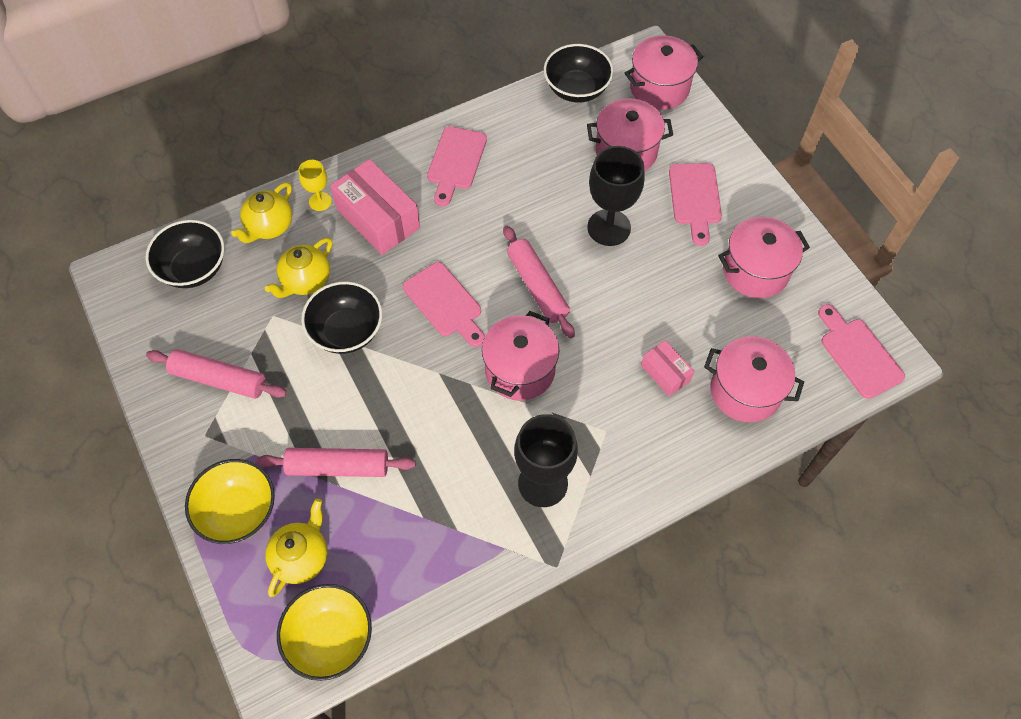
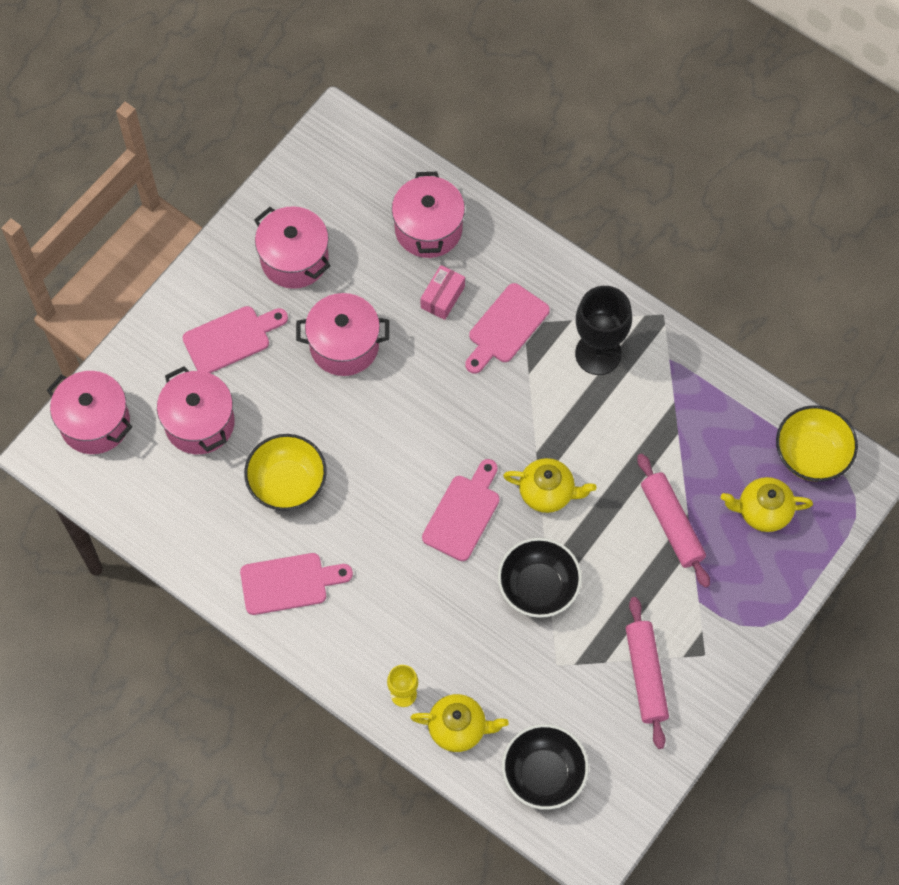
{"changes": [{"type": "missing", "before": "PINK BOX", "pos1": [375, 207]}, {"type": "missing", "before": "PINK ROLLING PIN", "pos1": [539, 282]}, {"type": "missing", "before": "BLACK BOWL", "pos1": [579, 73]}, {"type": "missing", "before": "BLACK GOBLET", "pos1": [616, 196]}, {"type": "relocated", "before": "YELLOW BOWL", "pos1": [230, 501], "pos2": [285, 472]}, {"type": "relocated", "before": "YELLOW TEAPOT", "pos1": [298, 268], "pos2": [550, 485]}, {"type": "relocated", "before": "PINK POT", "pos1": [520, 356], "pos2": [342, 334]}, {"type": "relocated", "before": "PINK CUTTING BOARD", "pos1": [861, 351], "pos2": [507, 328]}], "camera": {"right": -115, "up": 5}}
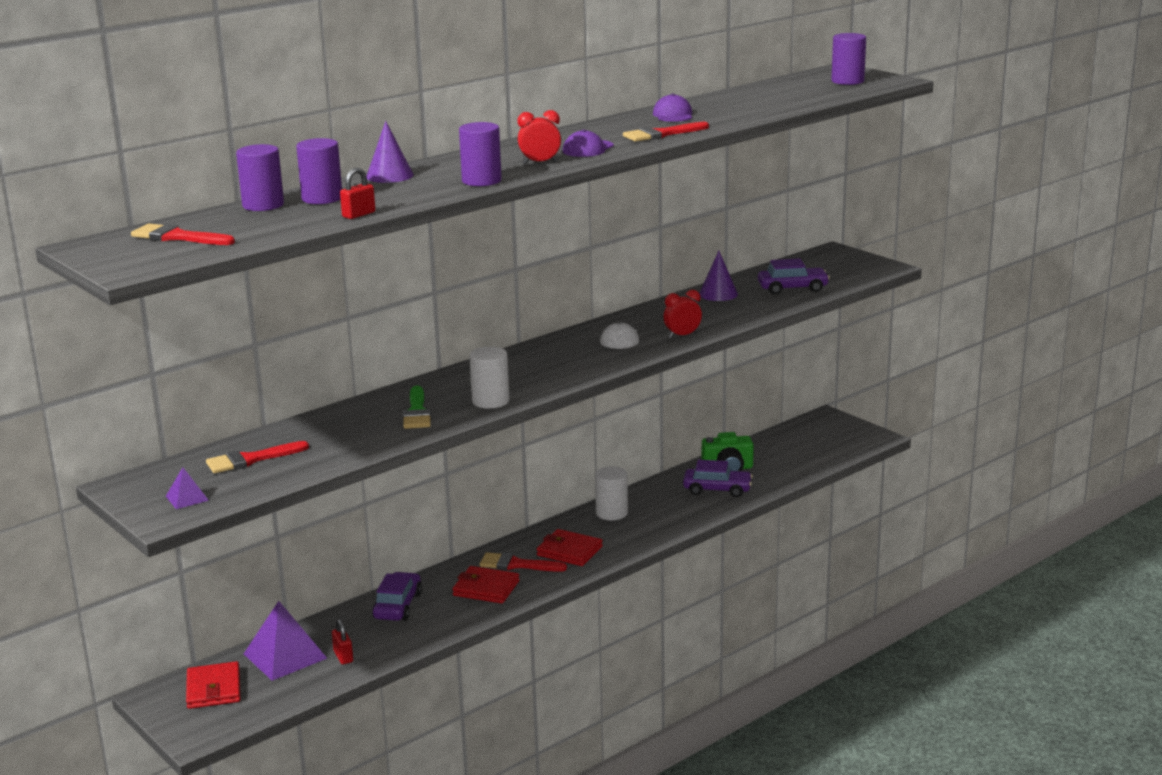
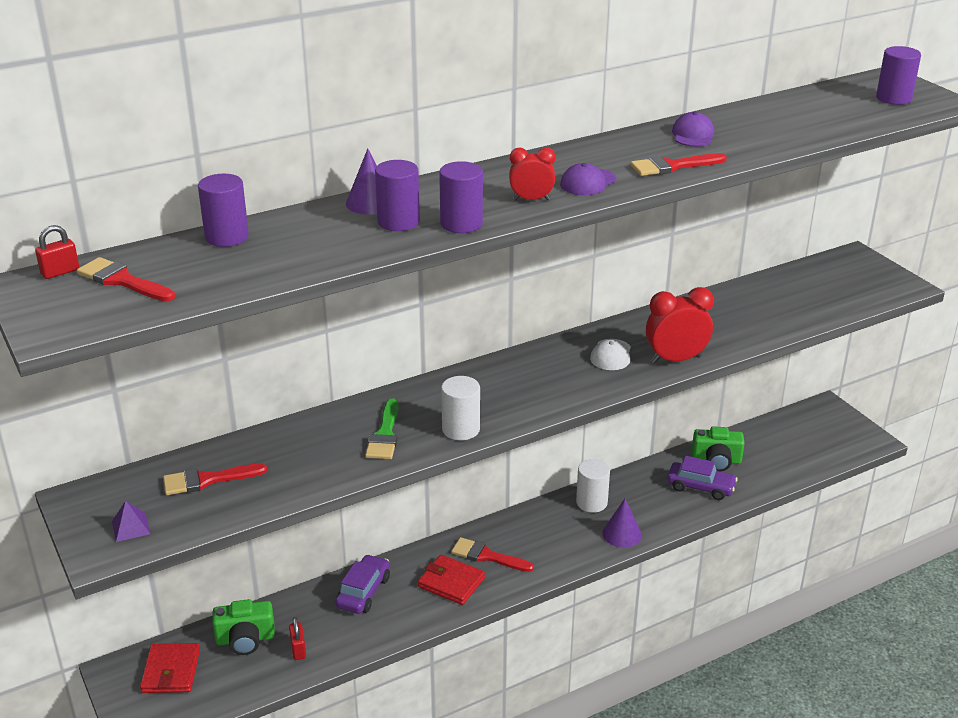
{"changes": [{"type": "missing", "before": "RED WALLET", "pos1": [570, 547]}, {"type": "missing", "before": "PURPLE CAR", "pos1": [794, 276]}, {"type": "relocated", "before": "PURPLE CYLINDER", "pos1": [319, 171], "pos2": [397, 195]}, {"type": "relocated", "before": "RED PADLOCK", "pos1": [357, 193], "pos2": [57, 252]}, {"type": "relocated", "before": "PURPLE CONE", "pos1": [718, 276], "pos2": [622, 523]}, {"type": "exchanged", "before": "PURPLE PYRAMID", "after": "GREEN CAMERA", "pos1": [285, 641], "pos2": [243, 627]}, {"type": "size", "before": "RED CLOCK", "pos1": [683, 314], "pos2": [680, 325], "scale": 1.66}], "camera": {"right": 10, "up": 10}}
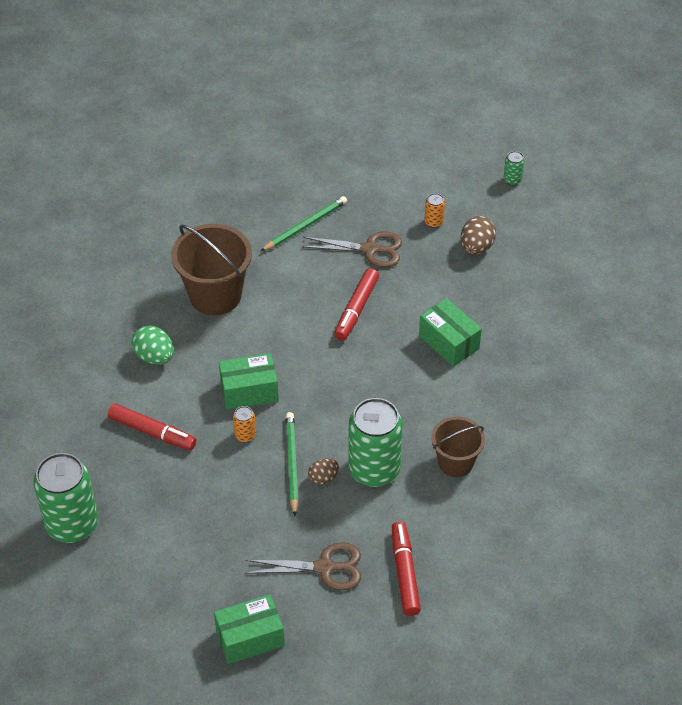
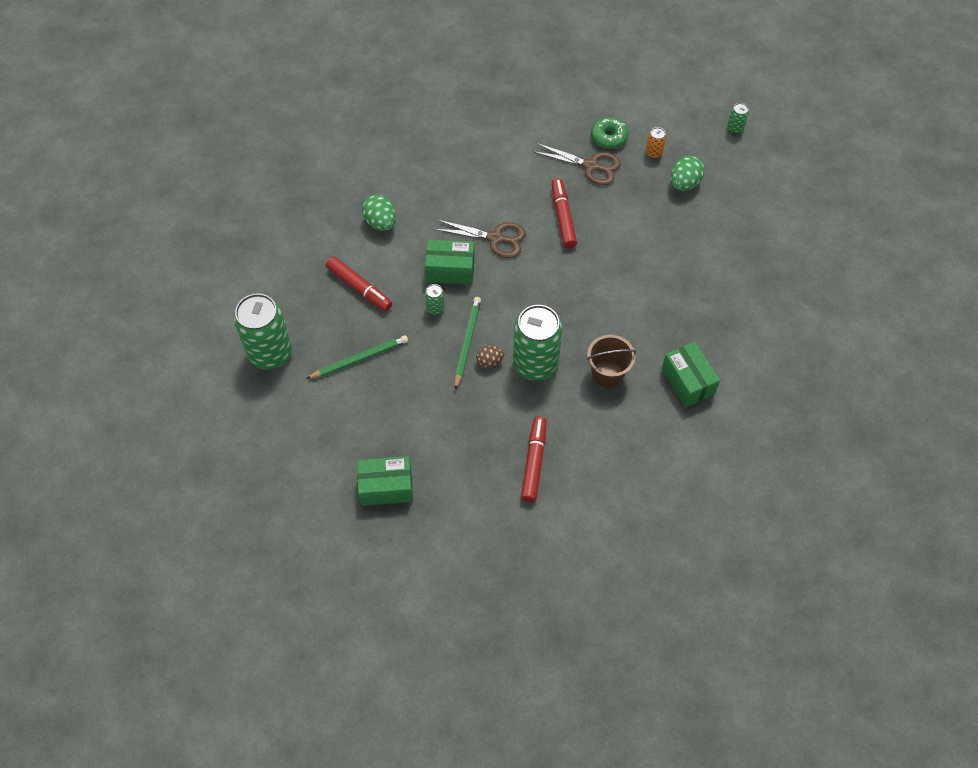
{"changes": [{"type": "missing", "before": "BROWN BUCKET", "pos1": [211, 269]}, {"type": "appeared", "after": "GREEN DONUT", "pos2": [610, 133]}, {"type": "relocated", "before": "BROWN SCISSORS", "pos1": [303, 566], "pos2": [480, 239]}, {"type": "relocated", "before": "GREEN PENCIL", "pos1": [303, 224], "pos2": [357, 357]}, {"type": "relocated", "before": "GREEN BOX", "pos1": [450, 332], "pos2": [690, 374]}, {"type": "colour", "before": "ORANGE CAN", "after": "GREEN CAN", "pos1": [244, 424], "pos2": [435, 299]}, {"type": "colour", "before": "BROWN EGG", "after": "GREEN EGG", "pos1": [478, 235], "pos2": [688, 173]}, {"type": "spun", "before": "RED MARKER", "pos1": [356, 304], "pos2": [564, 213], "turn": 135}], "camera": {"right": 15, "up": 10}}
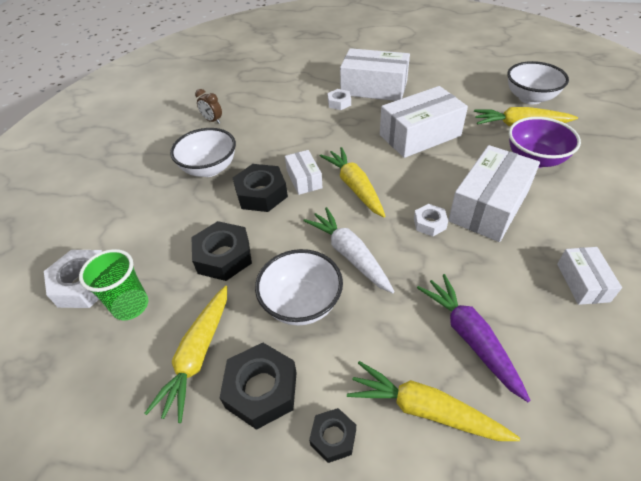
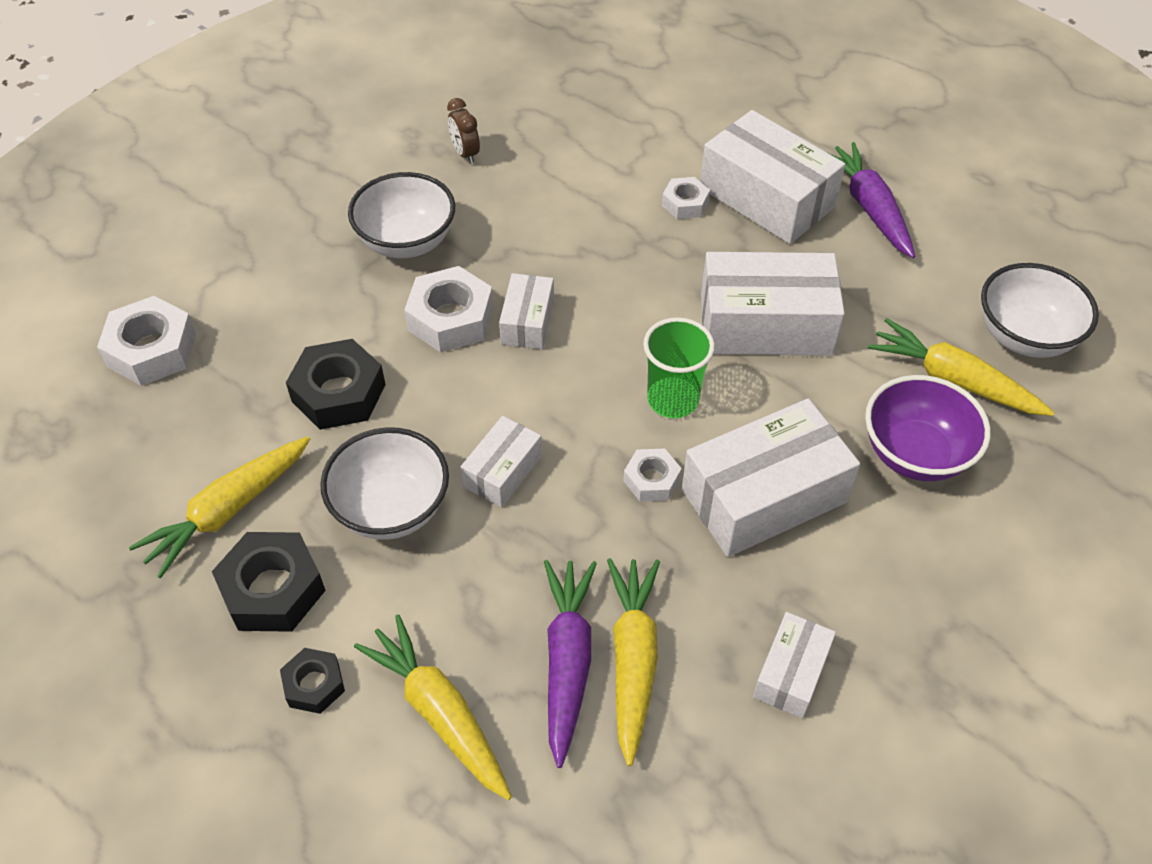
{"changes": [{"type": "appeared", "after": "PURPLE CARROT", "pos2": [871, 200]}, {"type": "relocated", "before": "GREEN CUP", "pos1": [113, 284], "pos2": [679, 367]}, {"type": "relocated", "before": "YELLOW CARROT", "pos1": [353, 182], "pos2": [633, 662]}, {"type": "exchanged", "before": "WHITE CARROT", "after": "WHITE BOX", "pos1": [349, 250], "pos2": [501, 461]}, {"type": "colour", "before": "BLACK NUT", "after": "WHITE NUT", "pos1": [260, 188], "pos2": [449, 309]}], "camera": {"right": 25, "up": 5}}
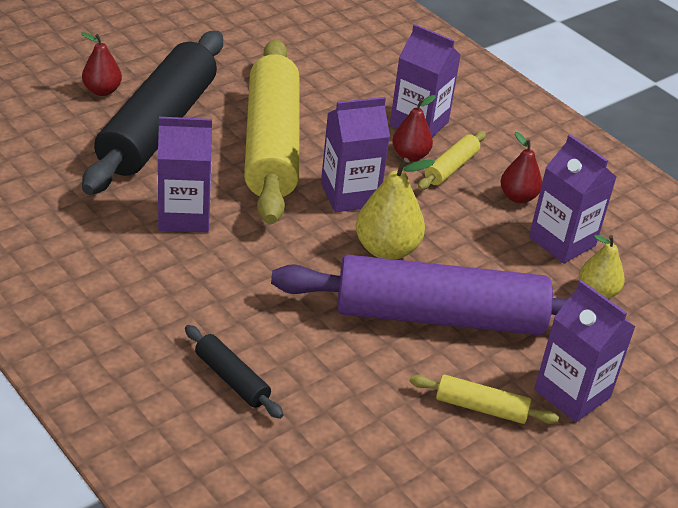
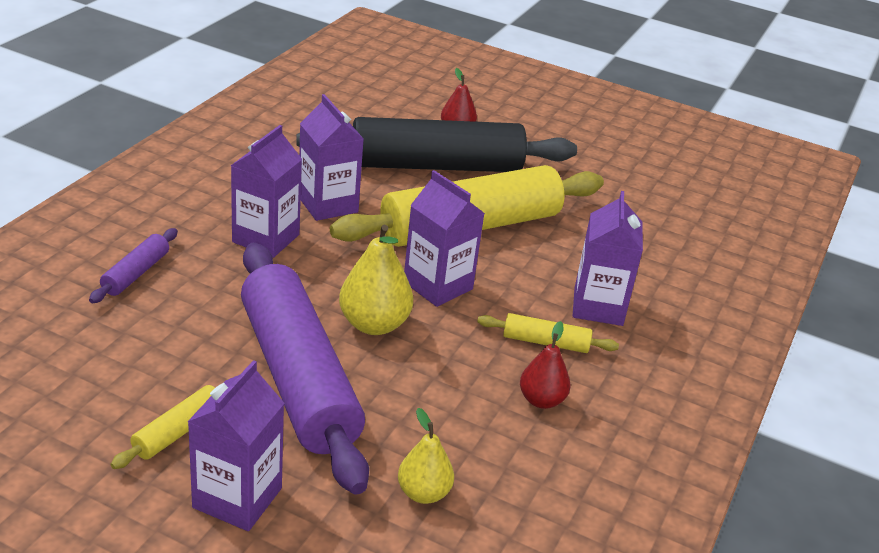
{"changes": [{"type": "missing", "before": "RED PEAR", "pos1": [414, 128]}, {"type": "relocated", "before": "PURPLE CARTON", "pos1": [572, 199], "pos2": [266, 191]}, {"type": "colour", "before": "BLACK ROLLING PIN", "after": "PURPLE ROLLING PIN", "pos1": [234, 372], "pos2": [133, 265]}, {"type": "spun", "before": "YELLOW ROLLING PIN", "pos1": [484, 399], "pos2": [169, 424], "turn": 45}], "camera": {"right": 65, "up": -5}}
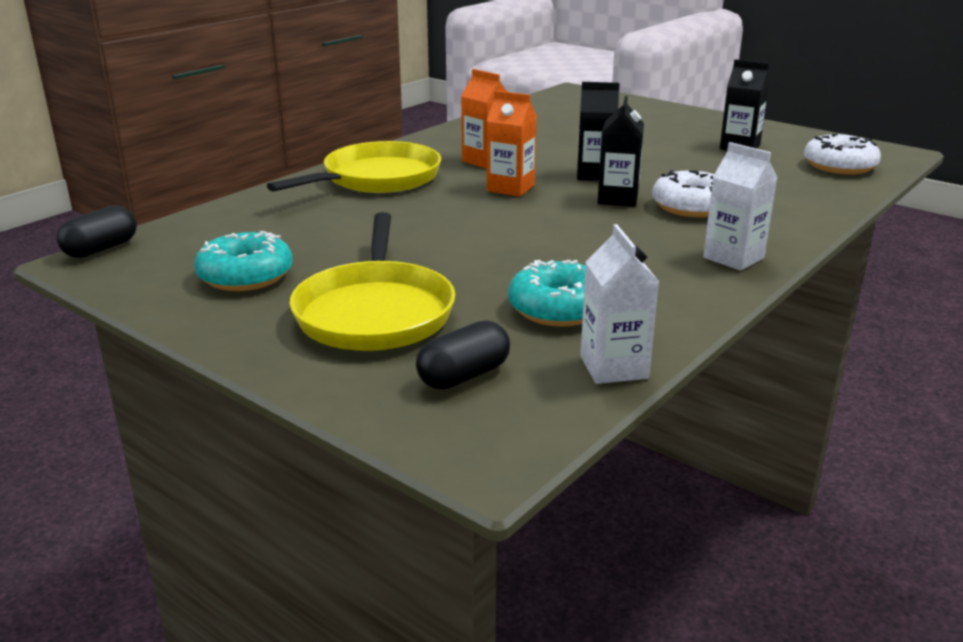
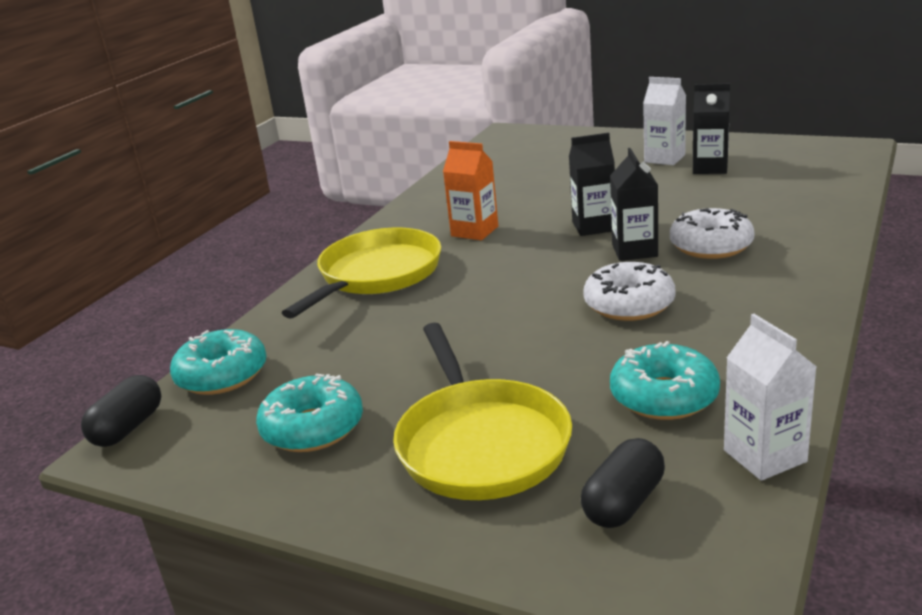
{"changes": [{"type": "missing", "before": "ORANGE CARTON", "pos1": [512, 143]}, {"type": "appeared", "after": "TURQUOISE DONUT", "pos2": [218, 362]}, {"type": "relocated", "before": "WHITE CARTON", "pos1": [740, 206], "pos2": [664, 121]}, {"type": "relocated", "before": "WHITE DONUT", "pos1": [842, 154], "pos2": [629, 291]}], "camera": {"right": -10, "up": 0}}
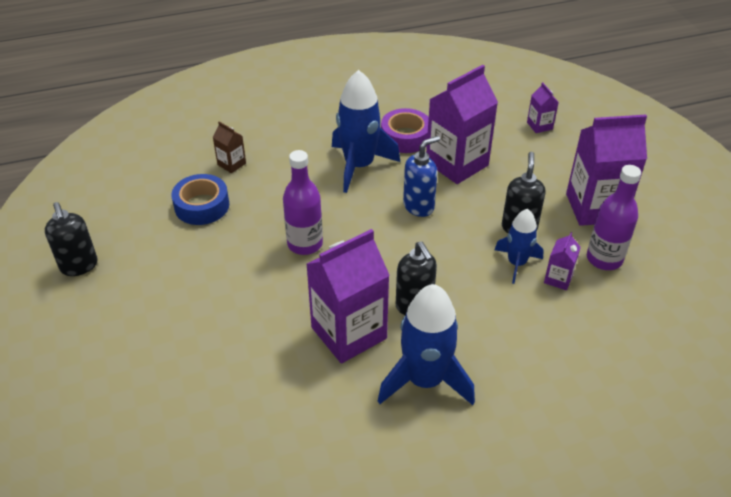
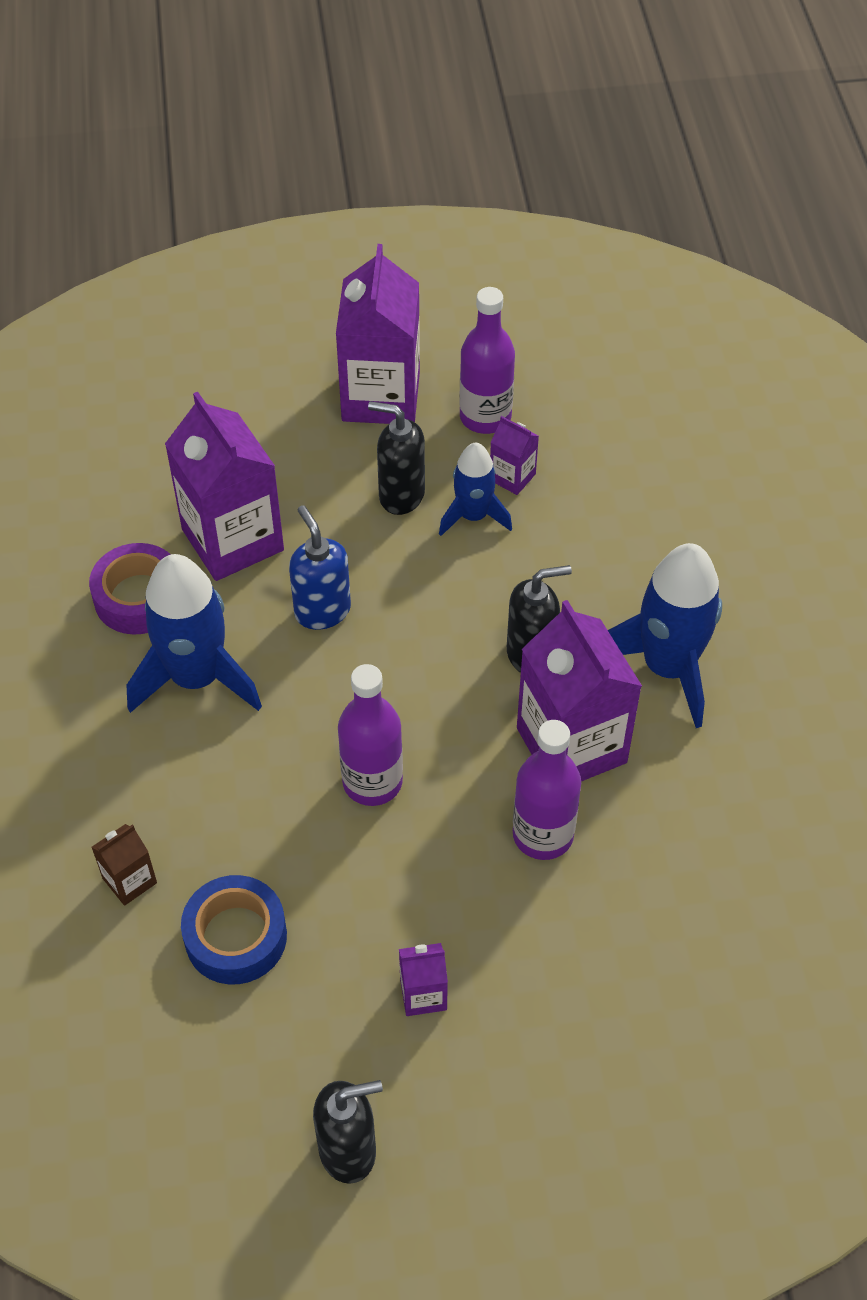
{"changes": [{"type": "appeared", "after": "PURPLE BOTTLE", "pos2": [547, 790]}, {"type": "relocated", "before": "PURPLE CARTON", "pos1": [543, 107], "pos2": [423, 979]}], "camera": {"right": -80, "up": 10}}
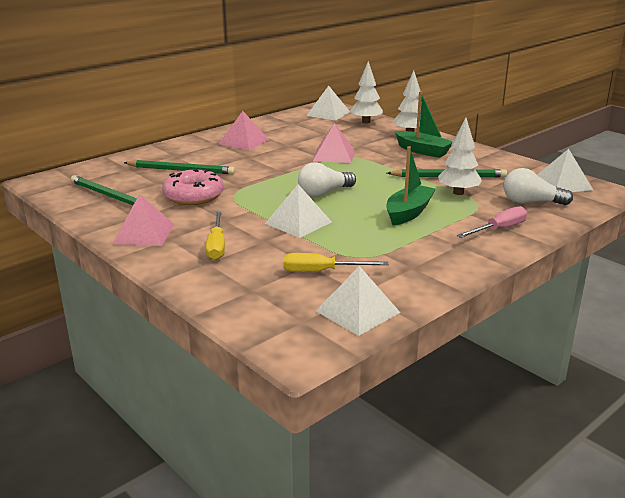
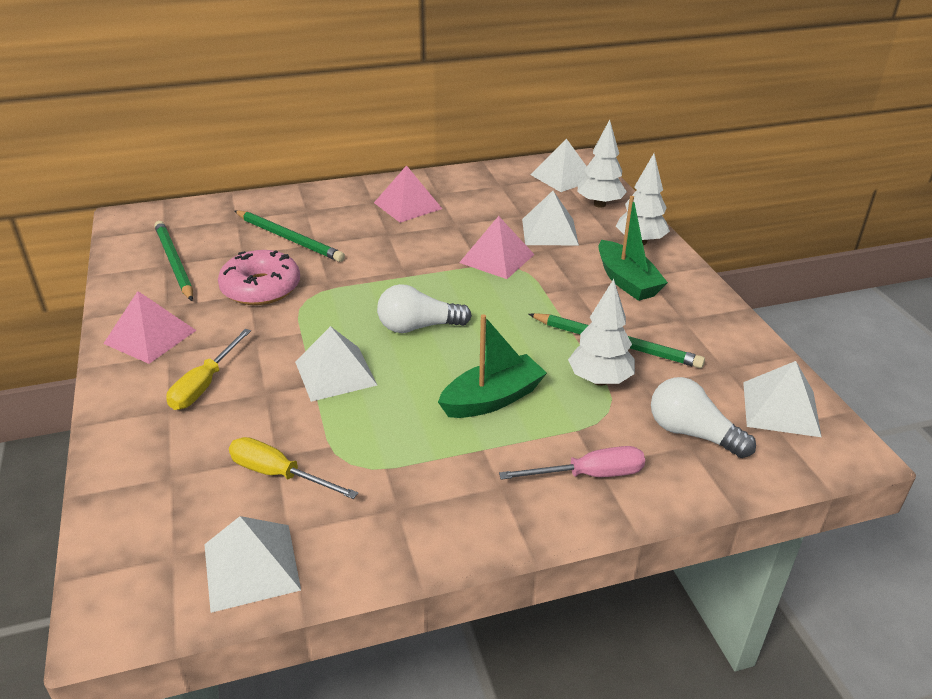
{"changes": [{"type": "appeared", "after": "WHITE PYRAMID", "pos2": [550, 218]}], "camera": {"right": 25, "up": 10}}
